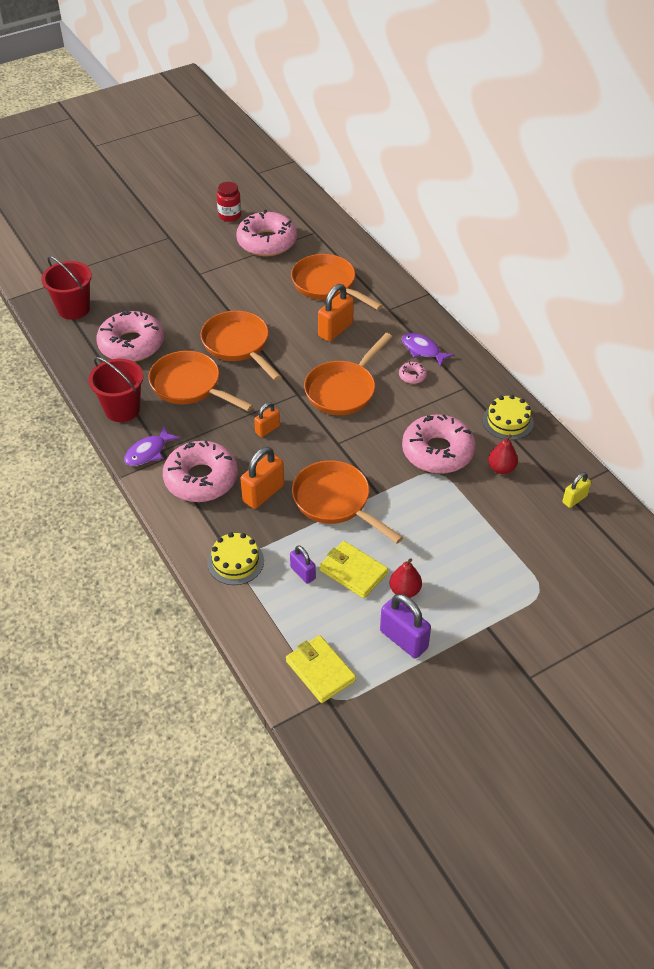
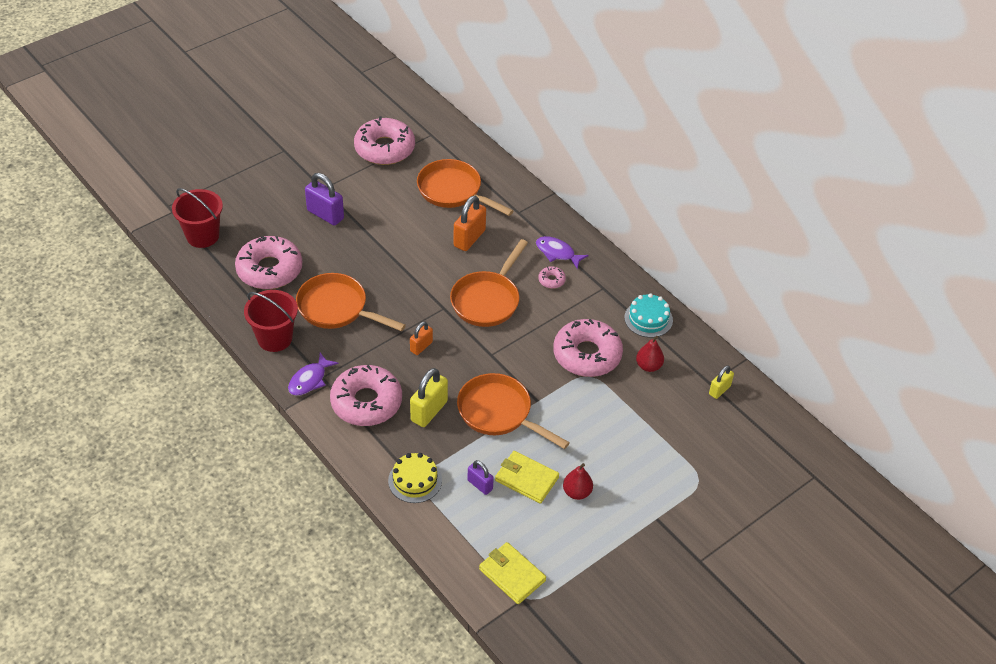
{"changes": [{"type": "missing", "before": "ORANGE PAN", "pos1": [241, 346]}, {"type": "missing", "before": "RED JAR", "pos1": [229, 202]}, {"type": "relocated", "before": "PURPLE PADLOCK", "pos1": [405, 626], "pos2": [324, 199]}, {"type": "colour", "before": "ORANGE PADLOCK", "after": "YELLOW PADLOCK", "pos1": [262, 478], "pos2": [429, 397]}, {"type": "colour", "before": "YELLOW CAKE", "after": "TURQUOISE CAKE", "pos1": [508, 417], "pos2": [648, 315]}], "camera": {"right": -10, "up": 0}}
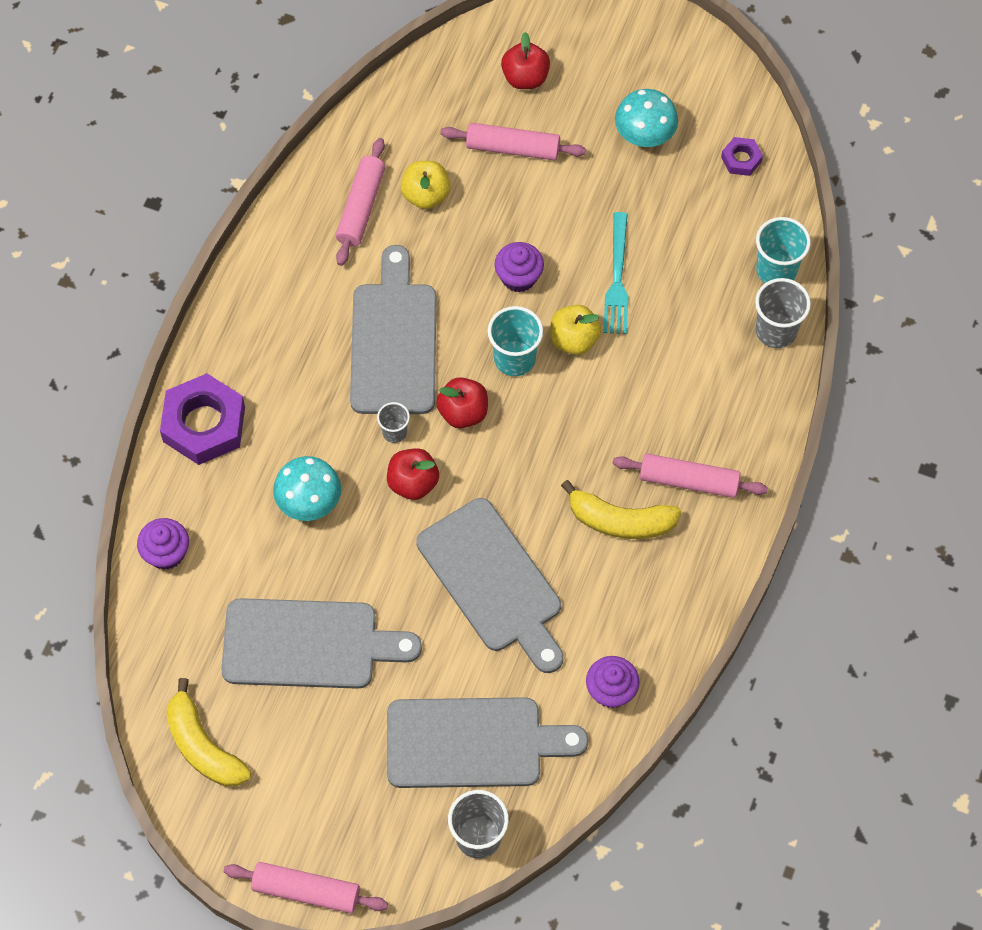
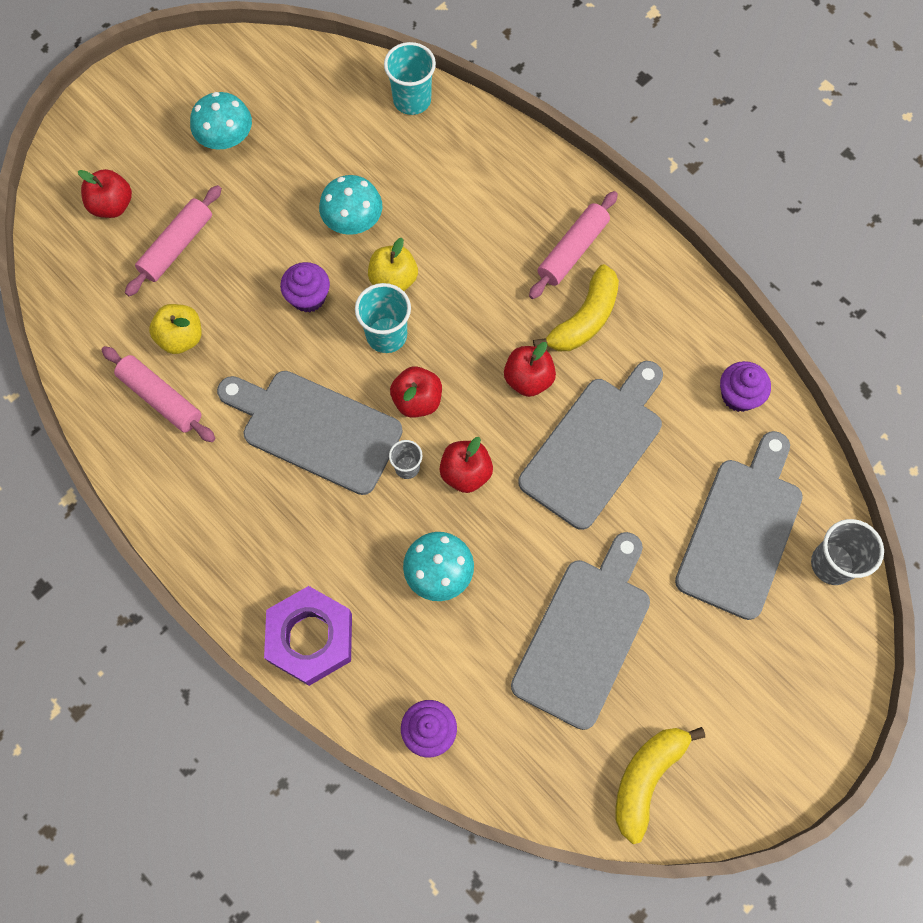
{"changes": [{"type": "missing", "before": "PINK ROLLING PIN", "pos1": [305, 888]}, {"type": "missing", "before": "PURPLE NUT", "pos1": [742, 156]}, {"type": "missing", "before": "GREY CUP", "pos1": [783, 313]}, {"type": "appeared", "after": "RED APPLE", "pos2": [530, 369]}, {"type": "exchanged", "before": "TURQUOISE FORK", "after": "TURQUOISE MUSHROOM", "pos1": [616, 273], "pos2": [350, 205]}, {"type": "spun", "before": "YELLOW BANANA", "pos1": [208, 732], "pos2": [660, 785], "turn": 135}, {"type": "spun", "before": "GREY CUTTING BOARD", "pos1": [490, 585], "pos2": [590, 445], "turn": -45}], "camera": {"right": -65, "up": 5}}
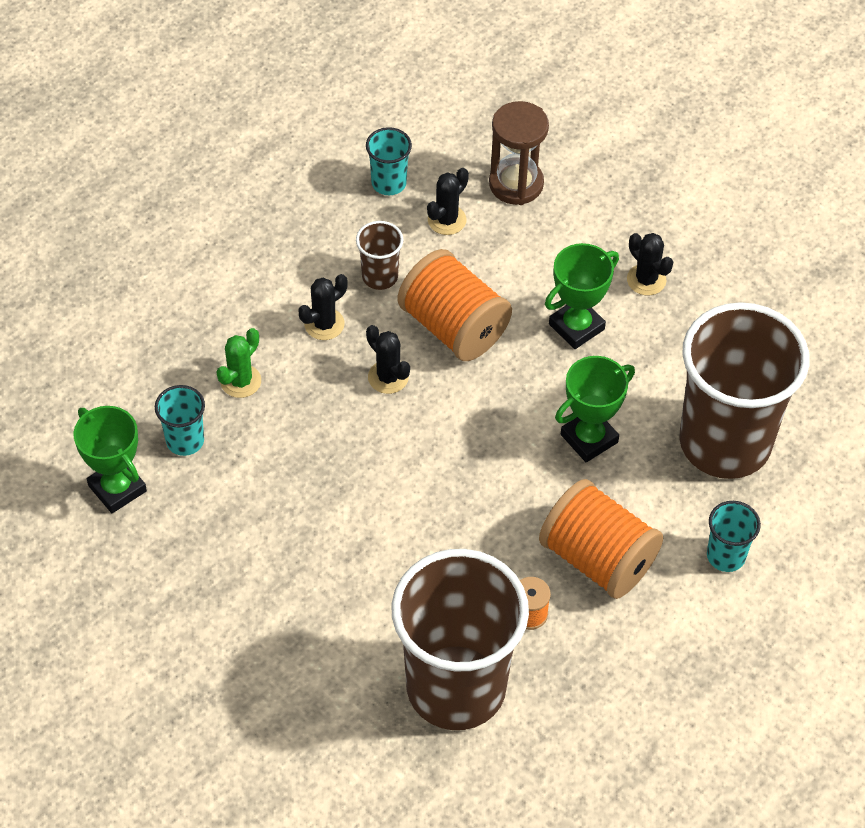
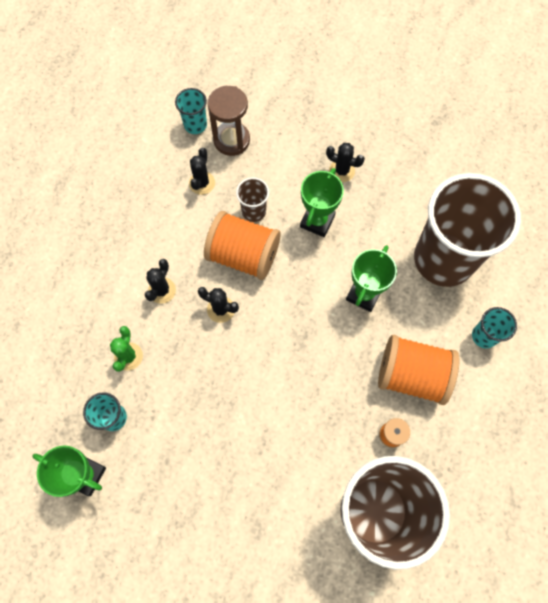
{"changes": [{"type": "relocated", "before": "BROWN CUP", "pos1": [379, 255], "pos2": [252, 199]}, {"type": "relocated", "before": "TURQUOISE CUP", "pos1": [389, 161], "pos2": [191, 111]}], "camera": {"right": -25, "up": 15}}
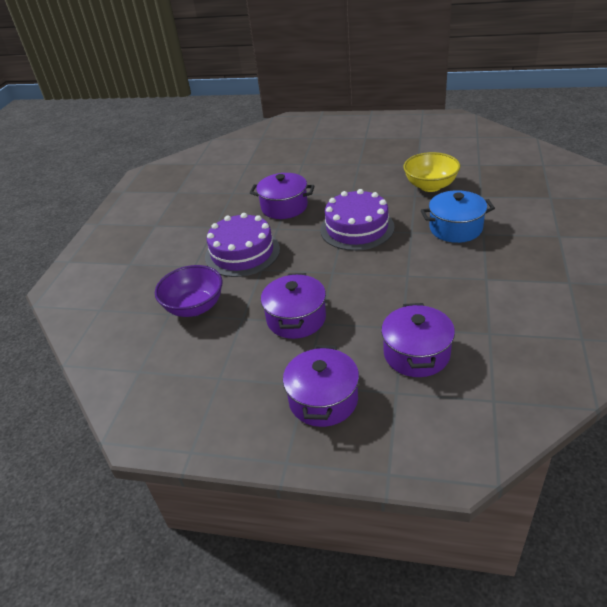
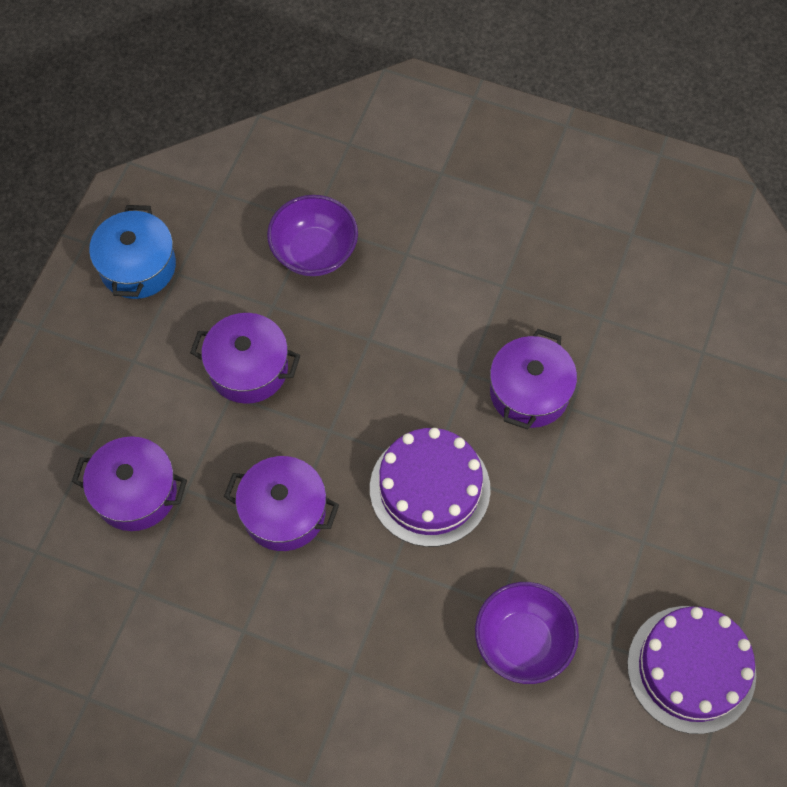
{"changes": [{"type": "relocated", "before": "PURPLE CAKE", "pos1": [242, 245], "pos2": [691, 670]}, {"type": "relocated", "before": "PURPLE POT", "pos1": [321, 386], "pos2": [281, 503]}, {"type": "relocated", "before": "BLUE POT", "pos1": [458, 216], "pos2": [132, 252]}, {"type": "colour", "before": "YELLOW BOWL", "after": "PURPLE BOWL", "pos1": [431, 172], "pos2": [527, 633]}], "camera": {"right": 95, "up": 25}}
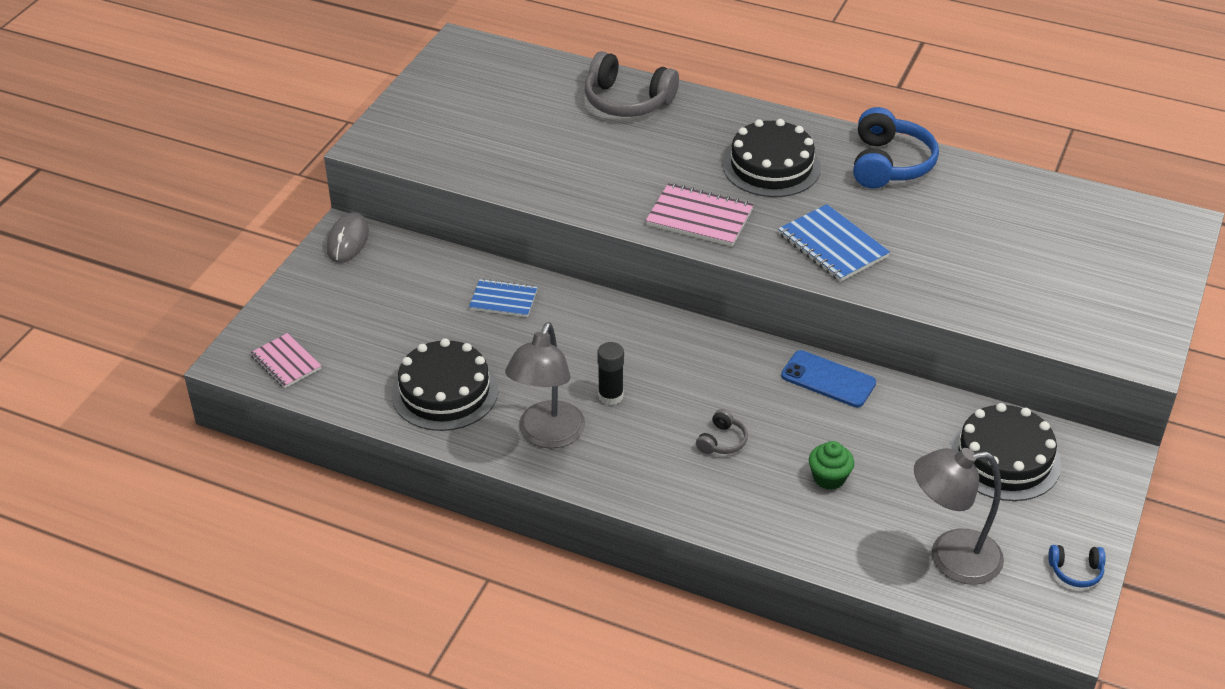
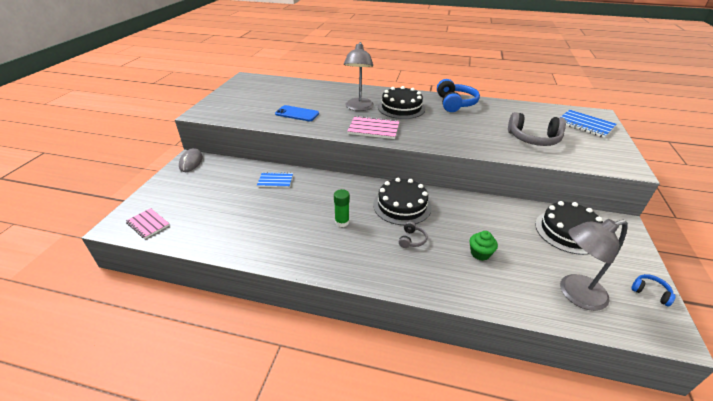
{"changes": [{"type": "relocated", "before": "BLACK CAKE", "pos1": [445, 384], "pos2": [402, 201]}, {"type": "relocated", "before": "GREY LAMP", "pos1": [545, 385], "pos2": [359, 76]}, {"type": "relocated", "before": "GREY HEADPHONES", "pos1": [632, 84], "pos2": [537, 129]}, {"type": "relocated", "before": "BLUE NOTEBOOK", "pos1": [834, 243], "pos2": [588, 124]}, {"type": "relocated", "before": "BLUE PHONE", "pos1": [828, 378], "pos2": [297, 113]}, {"type": "colour", "before": "BLACK GLUE STICK", "after": "GREEN GLUE STICK", "pos1": [610, 373], "pos2": [342, 208]}, {"type": "spun", "before": "BLUE HEADPHONES", "pos1": [1077, 566], "pos2": [653, 290], "turn": -135}], "camera": {"right": -10, "up": -5}}
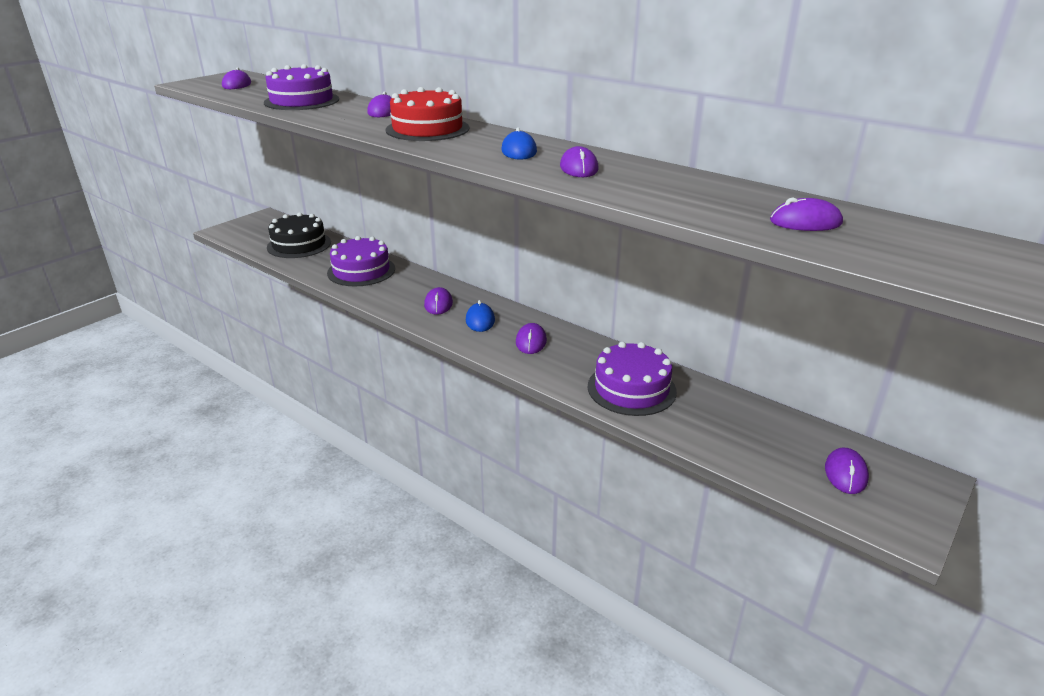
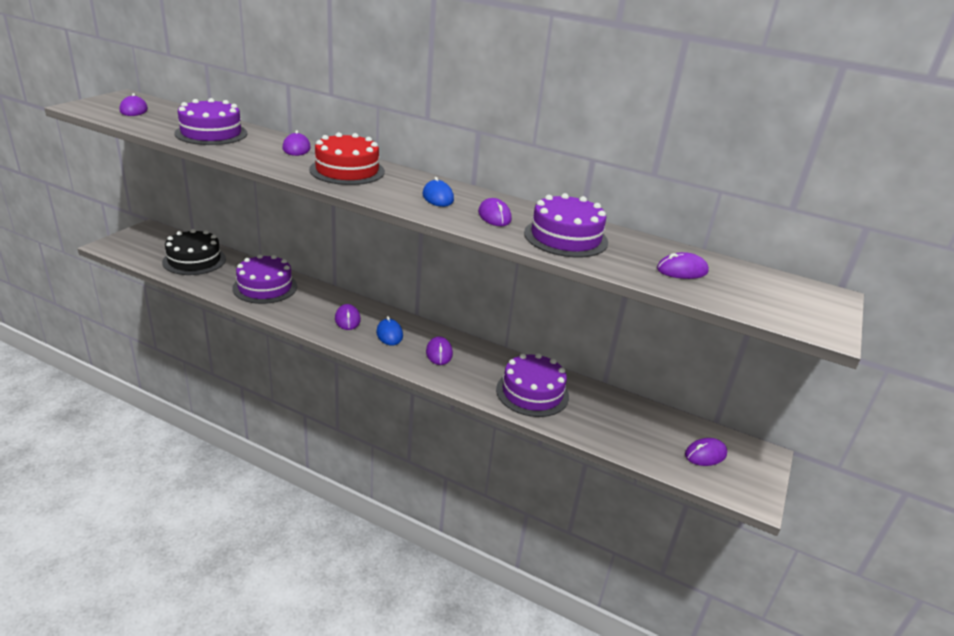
{"changes": [{"type": "appeared", "after": "PURPLE CAKE", "pos2": [566, 225]}, {"type": "spun", "before": "PURPLE MOUSE", "pos1": [847, 471], "pos2": [706, 452], "turn": 60}], "camera": {"right": -15, "up": 0}}
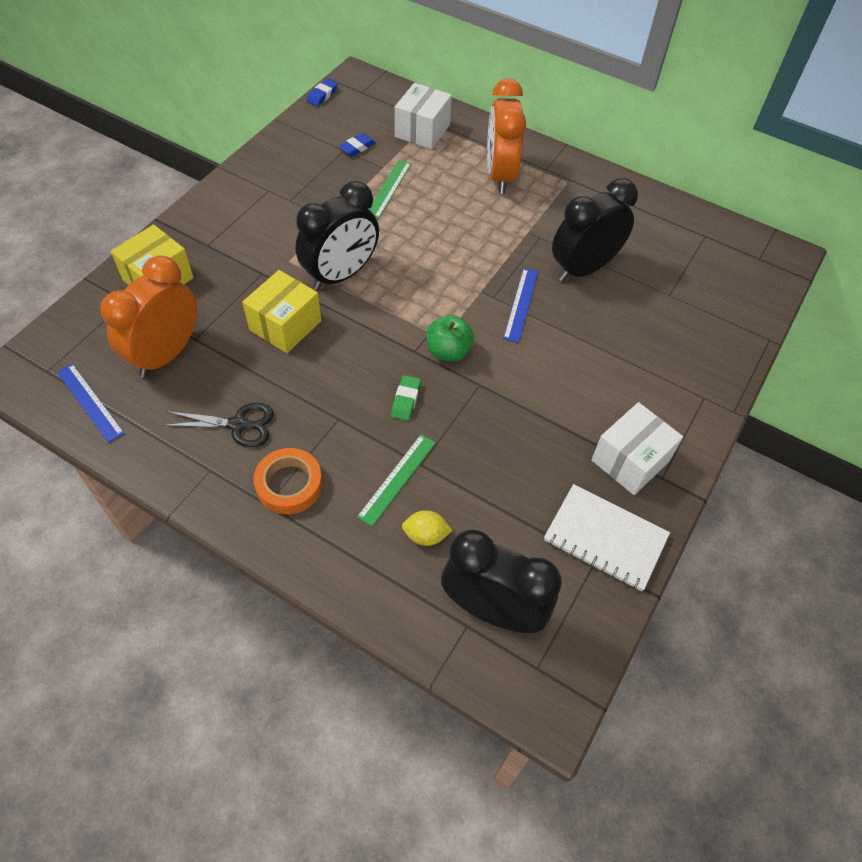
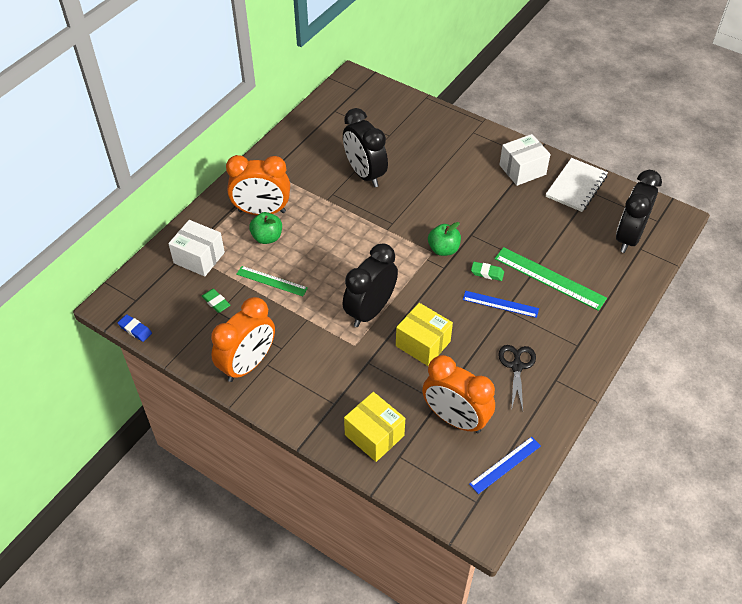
{"changes": [{"type": "missing", "before": "ORANGE TAPE", "pos1": [288, 481]}, {"type": "missing", "before": "YELLOW LEMON", "pos1": [427, 528]}, {"type": "appeared", "after": "ORANGE CLOCK", "pos2": [243, 339]}, {"type": "appeared", "after": "GREEN APPLE", "pos2": [265, 228]}, {"type": "relocated", "before": "BLUE RULER", "pos1": [520, 305], "pos2": [501, 304]}, {"type": "colour", "before": "BLUE ERASER", "after": "GREEN ERASER", "pos1": [357, 144], "pos2": [216, 301]}, {"type": "spun", "before": "BLACK CLOCK", "pos1": [337, 235], "pos2": [370, 285], "turn": -105}, {"type": "spun", "before": "WHITE BOX", "pos1": [637, 448], "pos2": [525, 160], "turn": -75}, {"type": "size", "before": "GREEN RULER", "pos1": [396, 480], "pos2": [550, 279], "scale": 1.58}], "camera": {"right": -85, "up": -5}}
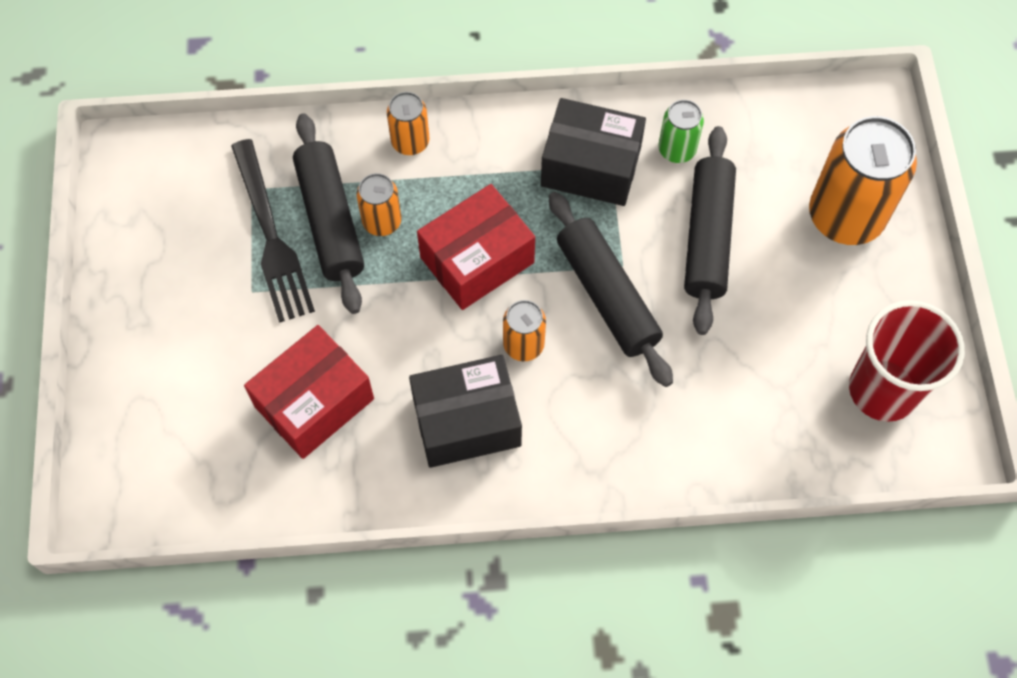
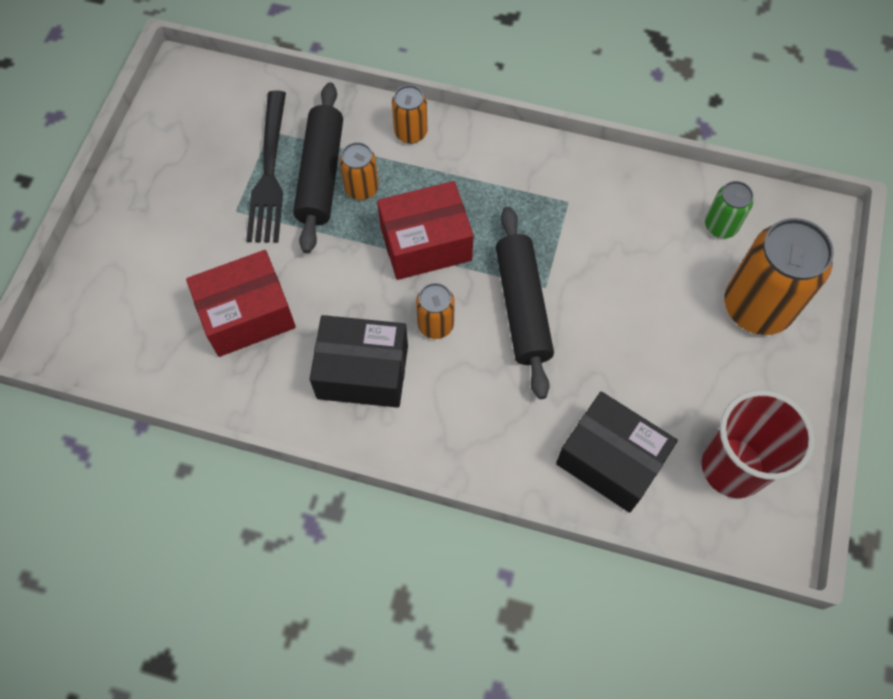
{"changes": [{"type": "missing", "before": "BLACK ROLLING PIN", "pos1": [710, 230]}, {"type": "relocated", "before": "BLACK BOX", "pos1": [593, 152], "pos2": [617, 452]}, {"type": "relocated", "before": "GREEN CAN", "pos1": [681, 131], "pos2": [729, 209]}], "camera": {"right": 20, "up": 0}}
